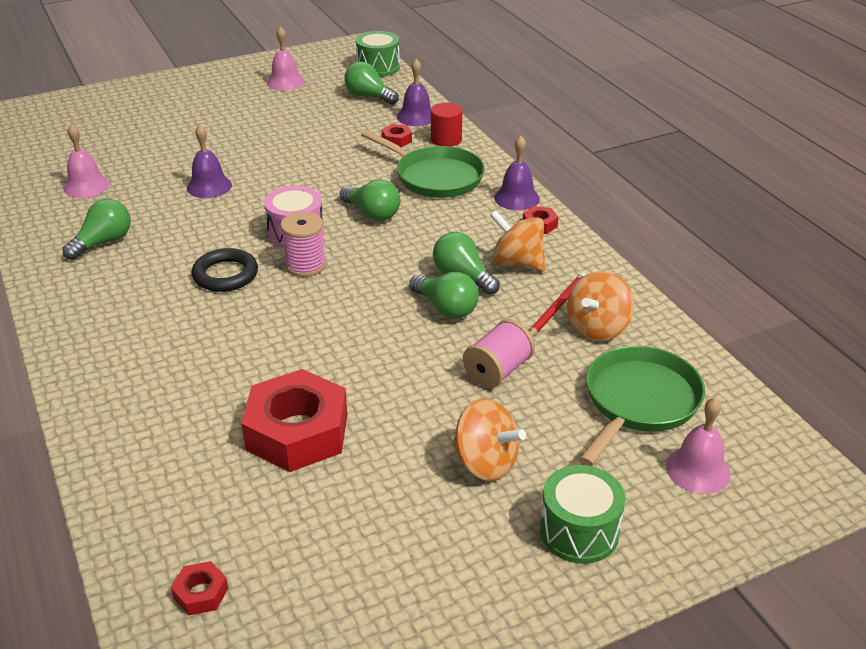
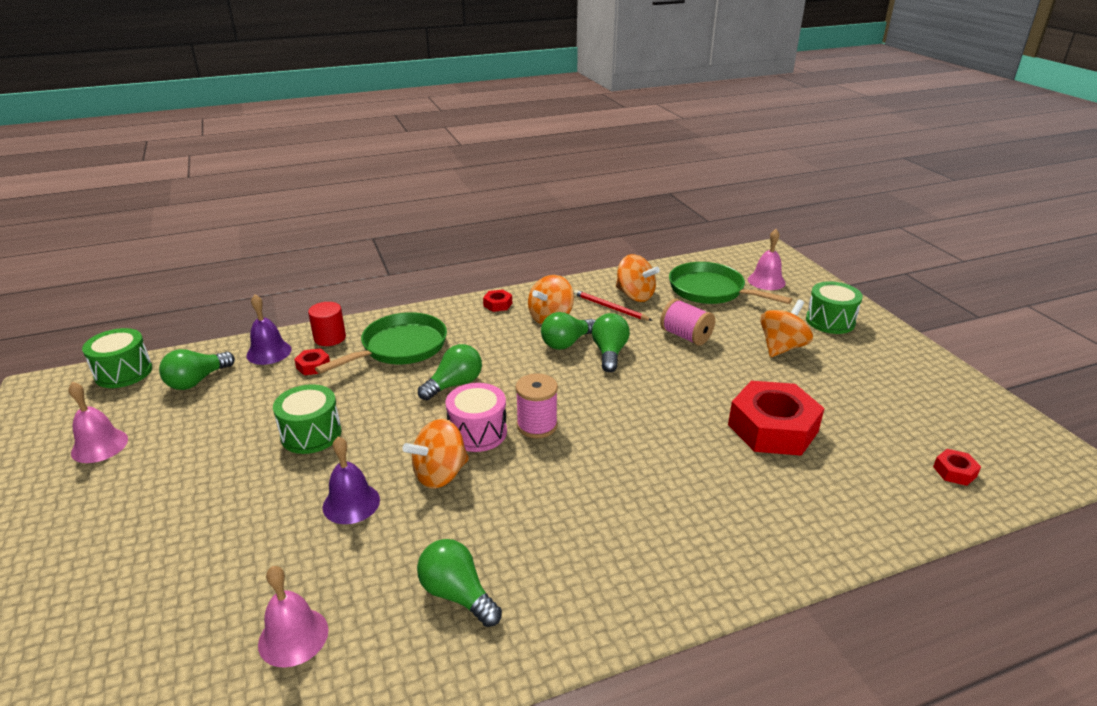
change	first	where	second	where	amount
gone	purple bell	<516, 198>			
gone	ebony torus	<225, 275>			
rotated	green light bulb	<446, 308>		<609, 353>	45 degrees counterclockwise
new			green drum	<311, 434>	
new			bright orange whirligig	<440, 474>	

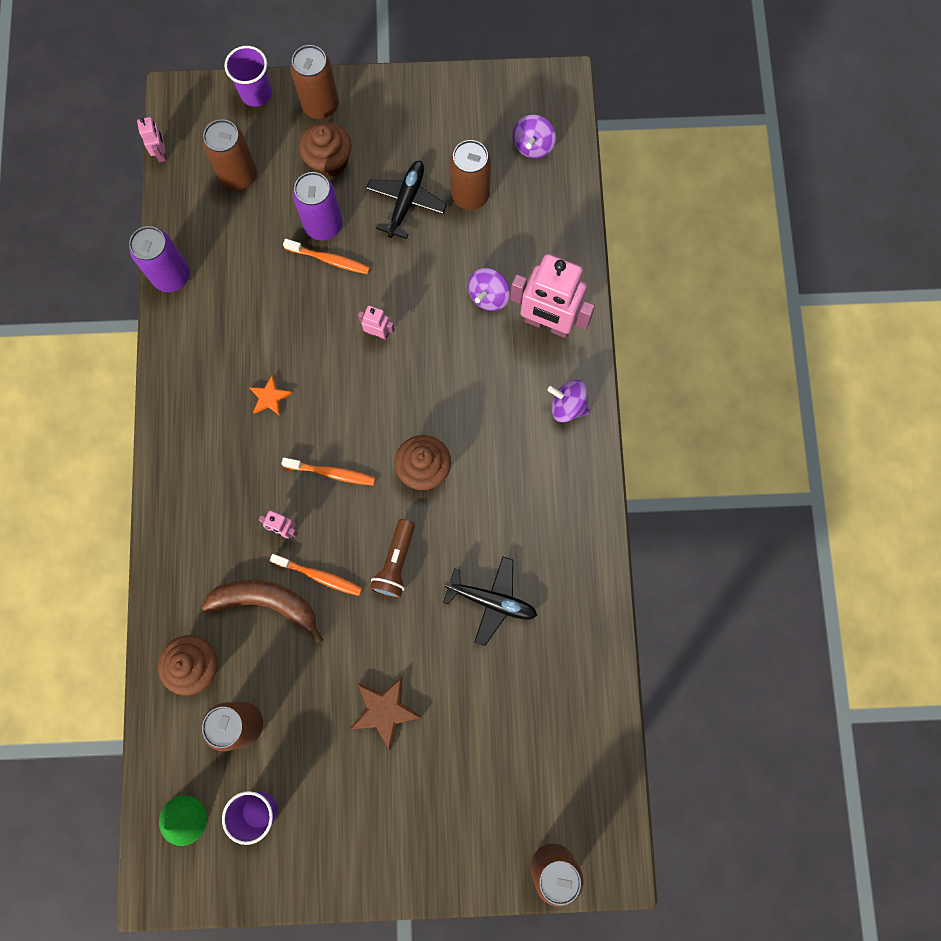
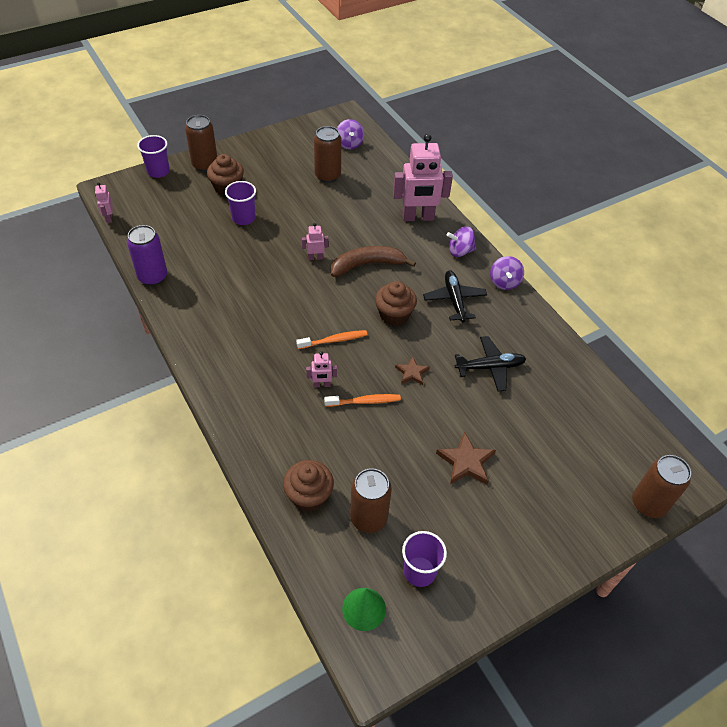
change	first	where	second	where	amount
rotated	pink robot figure	<161, 153>		<109, 218>	150 degrees counterclockwise
gone	brown can	<239, 176>			
shifted	ebony toy plane	<406, 202>		<454, 300>	
swapped	purple can	<323, 225>	purple beaker	<243, 218>	
gone	bright orange dental brush	<329, 260>			
shifted	purple whirligig	<488, 296>		<504, 282>	
gone	bright orange five-pointed star	<270, 397>			
swapped	brown pocket torch	<395, 563>	brown five-pointed star	<412, 373>	
shifted	brown banana fruit	<267, 603>		<367, 265>	

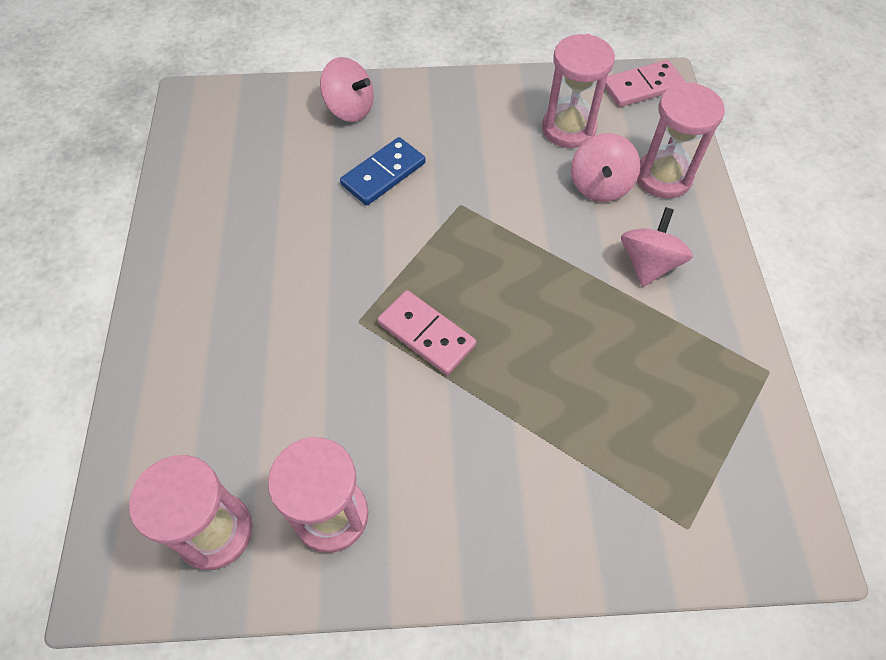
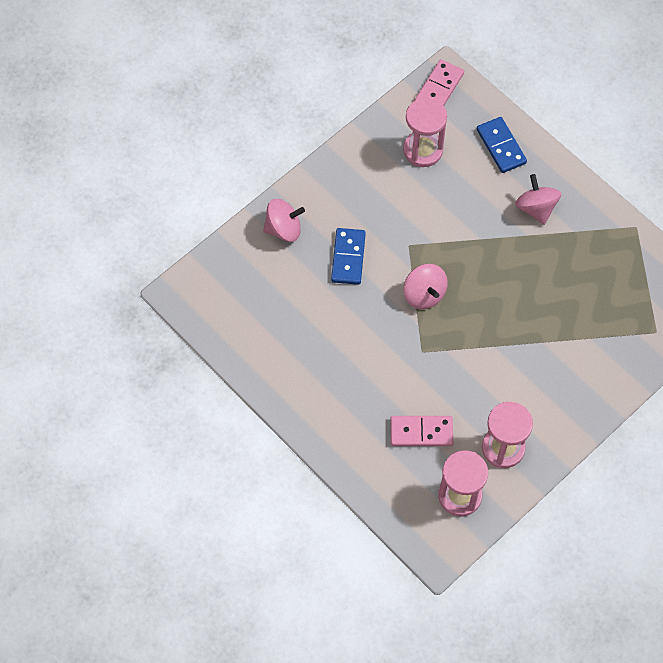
change	first	where	second	where	amount
swapped	pink sand timer	<663, 177>	cobalt domino tile	<501, 146>	
shifted	pink whirligig	<600, 186>		<424, 294>	
shifted	pink domino tile	<426, 334>		<421, 432>	

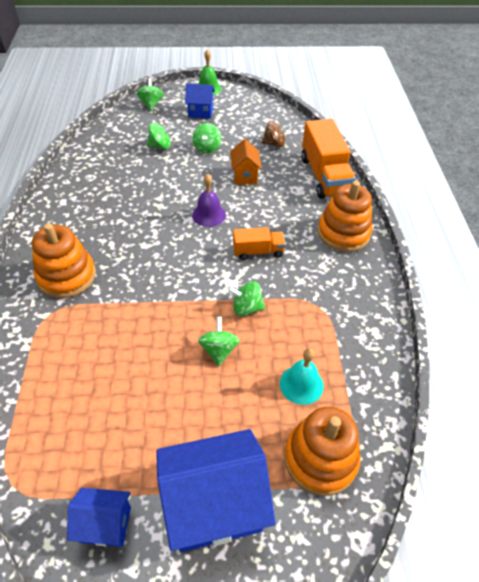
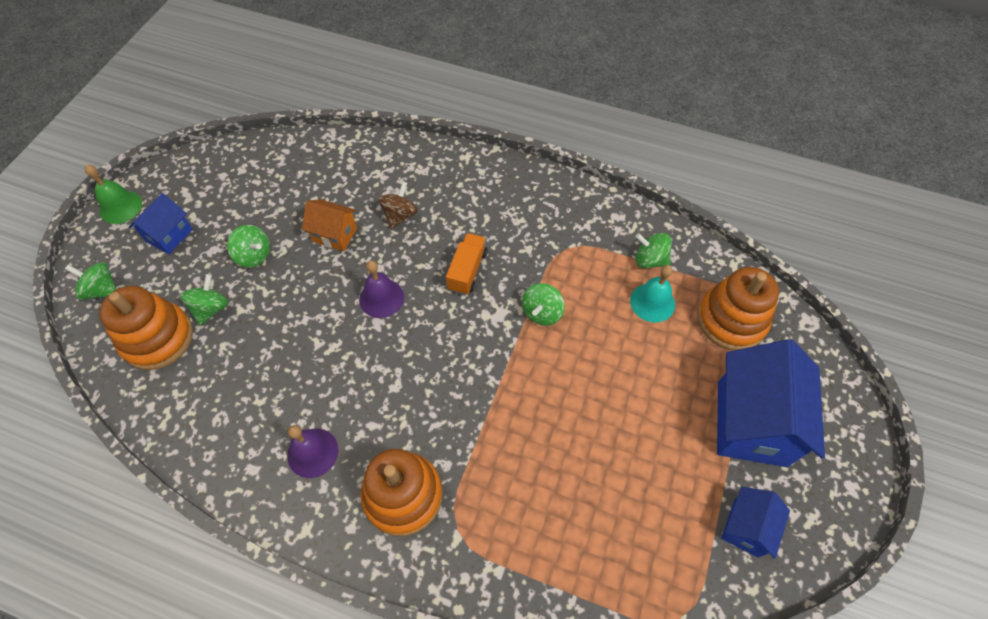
change	first	where	second	where	amount
gone	bright orange truck	<324, 176>			
shifted	brown whirligig	<274, 144>		<400, 215>	
shifted	bright orange stacking toy	<343, 233>		<158, 338>	
shifted	green whirligig	<219, 350>		<650, 260>	
new			purple bell	<312, 452>	

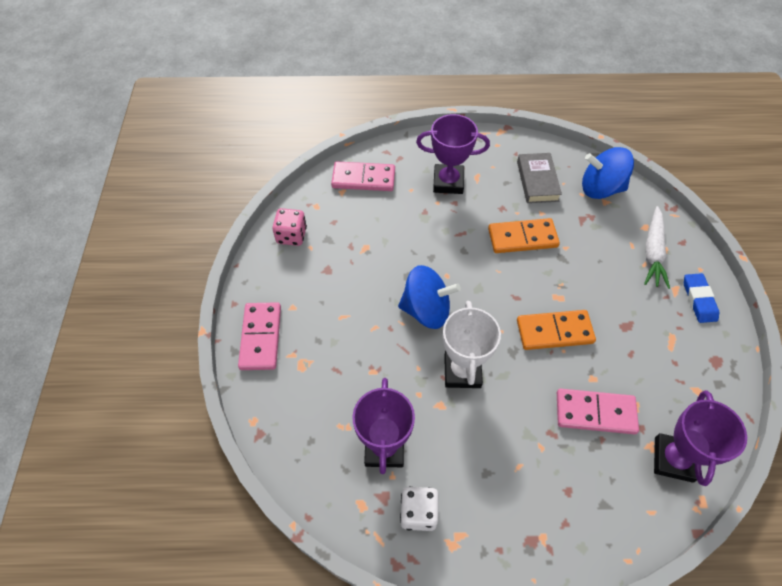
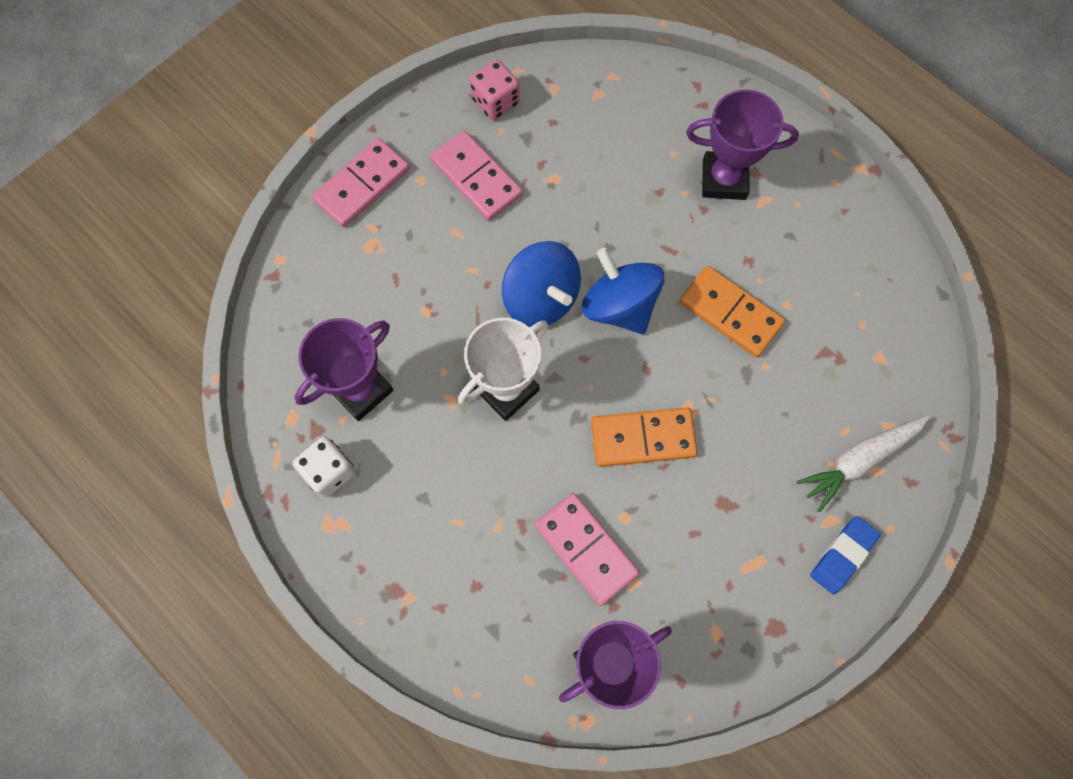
change	first	where	second	where	amount
rotated	purple prize cup	<448, 182>		<724, 179>	45 degrees counterclockwise
shifted	cobalt whirligig	<600, 188>		<619, 306>	
gone	ash-grey book	<537, 181>			
shifted	pink domino tile	<363, 178>		<476, 178>	
rotated	bright orange domino tile	<554, 331>		<642, 438>	45 degrees counterclockwise

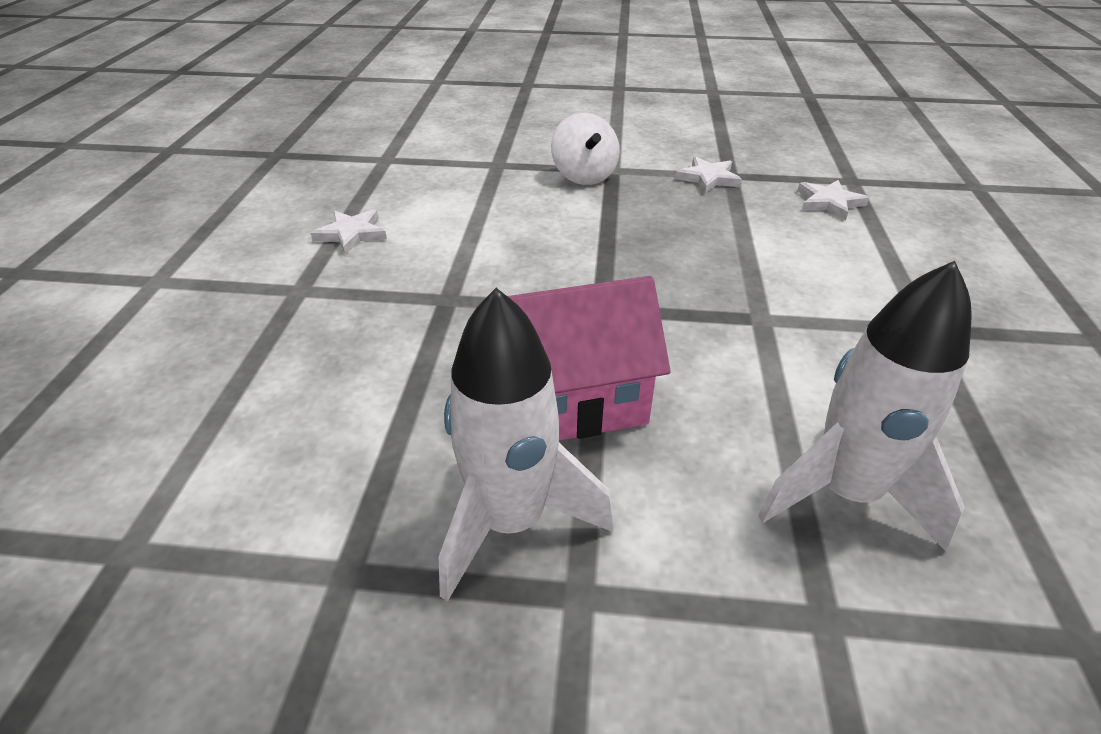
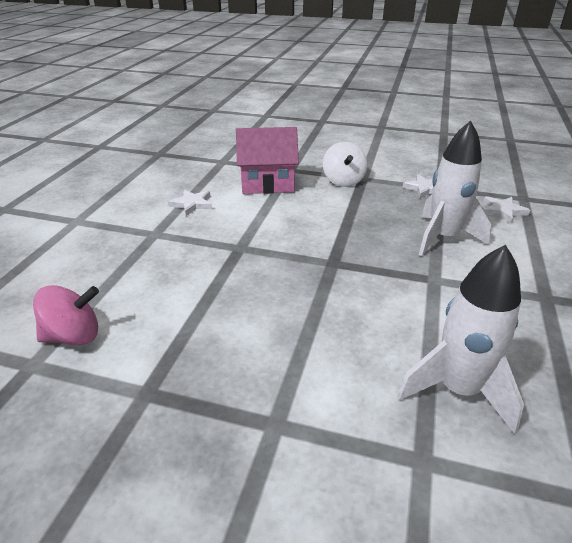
change	first	where	second	where	amount
shifted	pink toy house	<575, 400>		<267, 183>	
shifted	pure white rocket	<511, 521>		<443, 238>	
new			pink whirligig	<74, 336>	

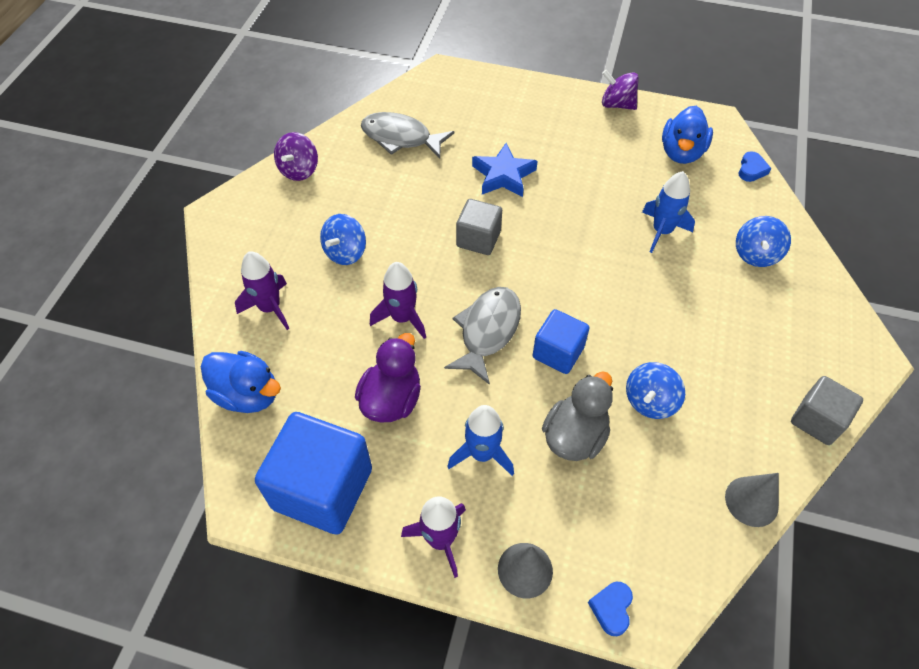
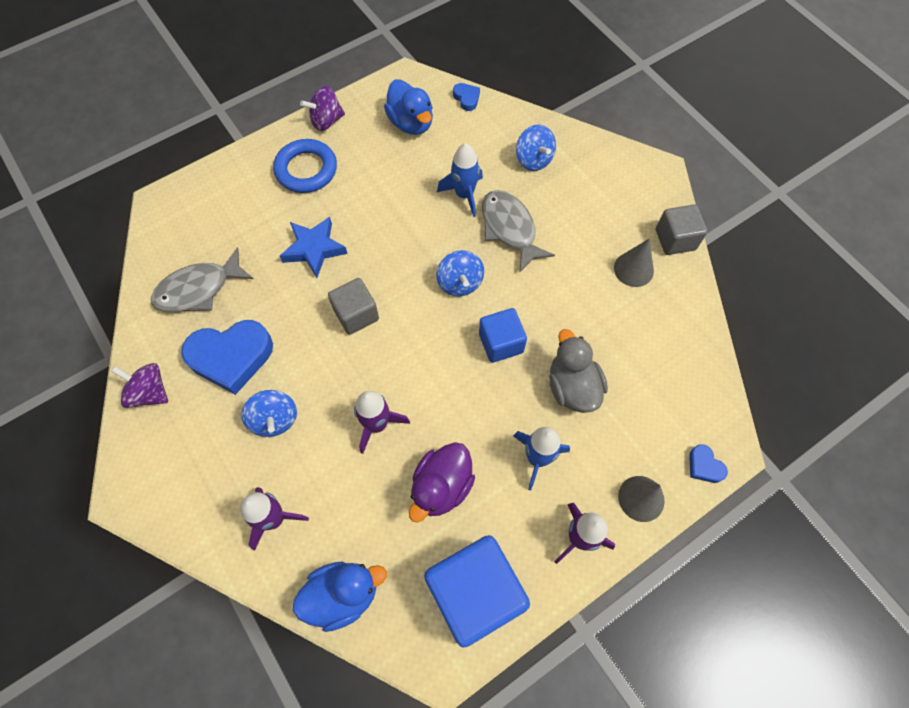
change	first	where	second	where	amount
rotated	purple whirligig	<299, 170>		<149, 392>	150 degrees clockwise
shifted	ash-grey fish figure	<488, 331>		<509, 228>	
rotated	purple rubber duck	<391, 399>		<441, 486>	120 degrees counterclockwise
shifted	cobalt whirligig	<650, 401>		<460, 283>	
shifted	ash-grey solid cone	<751, 501>		<633, 269>	
new			cobalt torus	<306, 170>	
new			cobalt heart shape	<231, 357>	

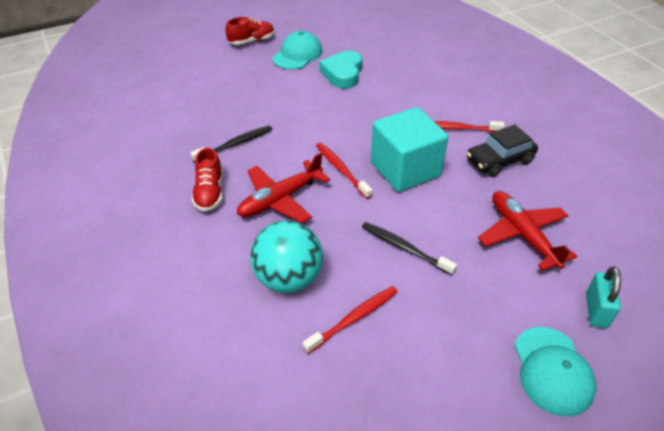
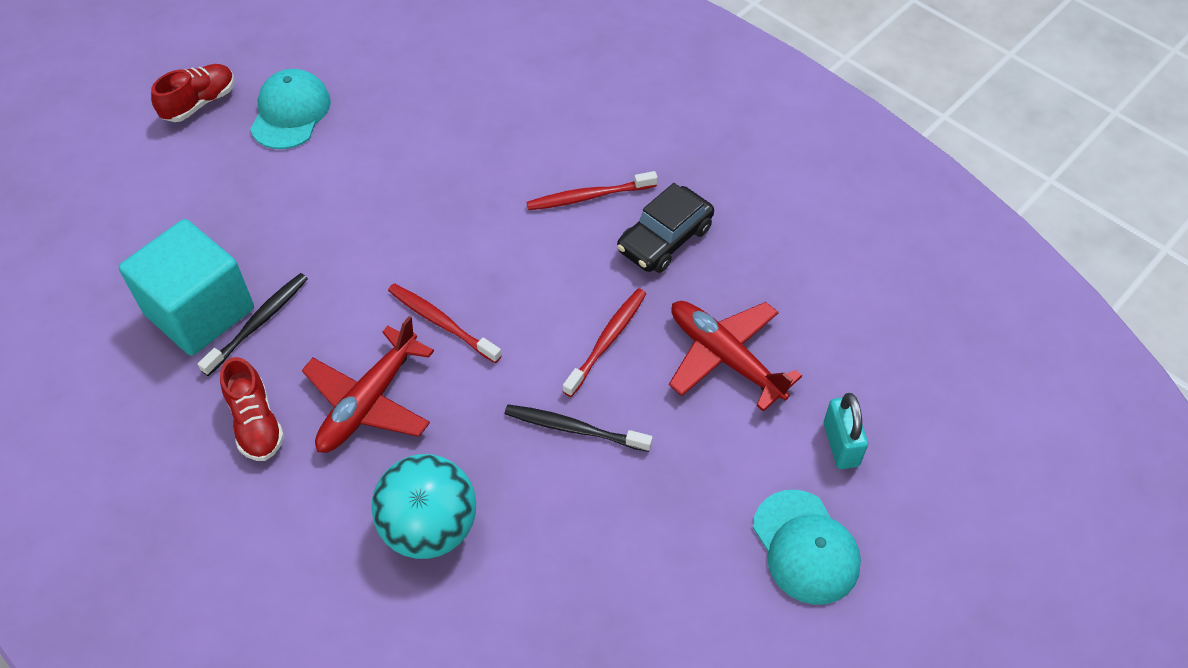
change	first	where	second	where	amount
gone	aqua heart shape	<343, 74>			
shifted	aqua solid cube	<405, 169>		<199, 311>	
shifted	scarlet dental brush	<354, 318>		<607, 340>	

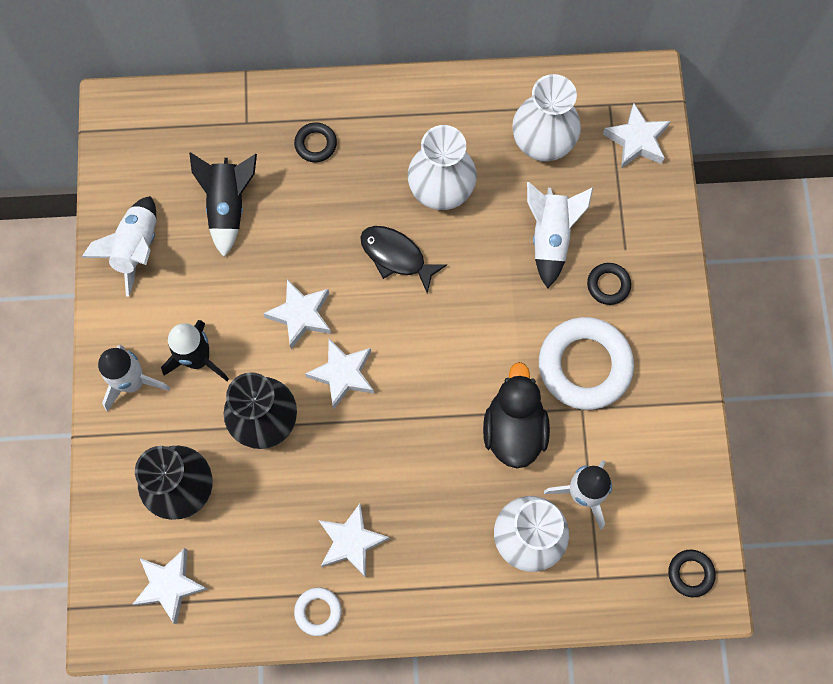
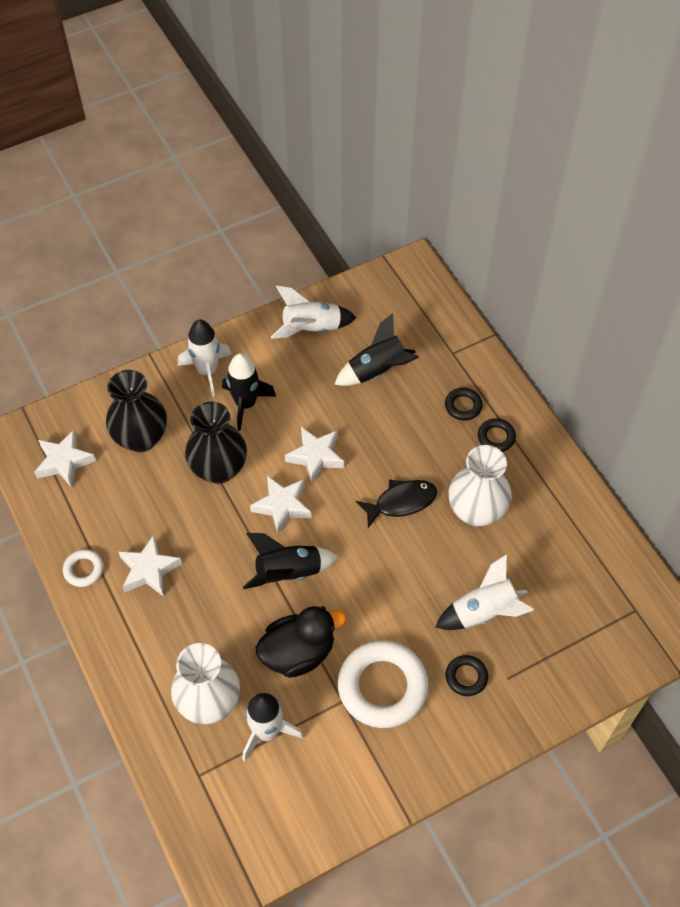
change	first	where	second	where	amount
gone	pure white vase	<542, 143>			
gone	pure white five-pointed star	<636, 140>			
rotated	ebony fish figure	<396, 256>		<401, 502>	60 degrees clockwise
shifted	ebony torus	<690, 573>		<496, 437>	
new			ebony rocket	<288, 572>	

